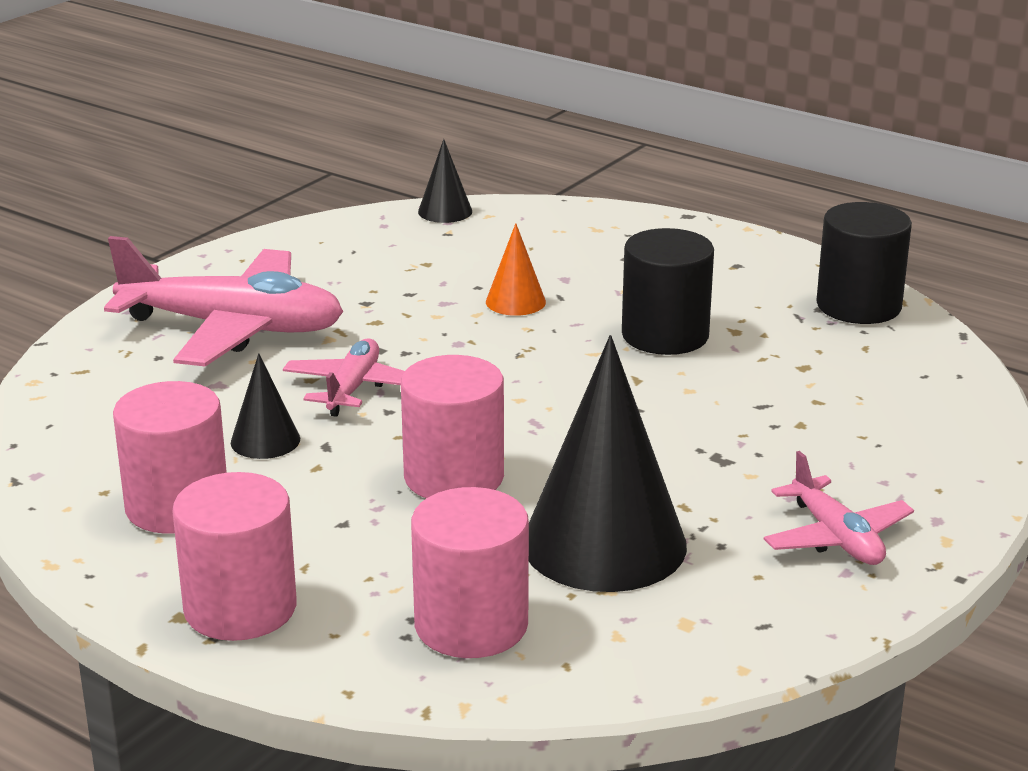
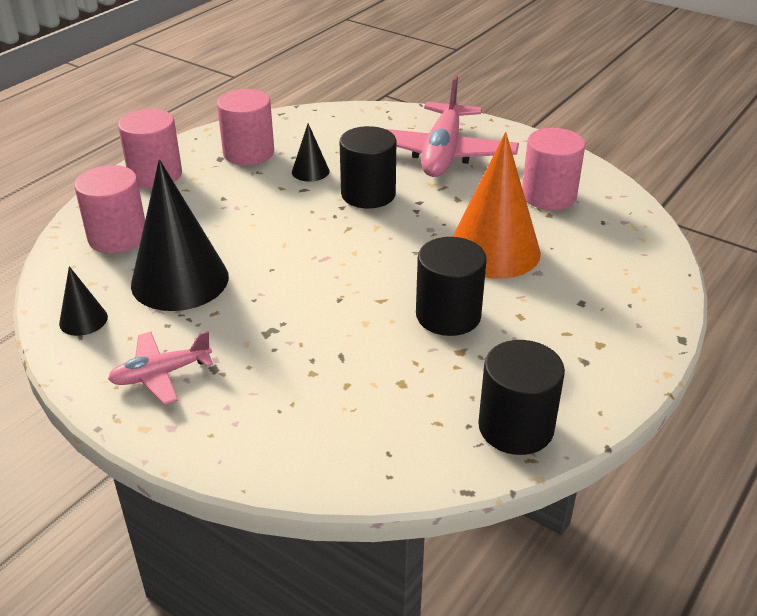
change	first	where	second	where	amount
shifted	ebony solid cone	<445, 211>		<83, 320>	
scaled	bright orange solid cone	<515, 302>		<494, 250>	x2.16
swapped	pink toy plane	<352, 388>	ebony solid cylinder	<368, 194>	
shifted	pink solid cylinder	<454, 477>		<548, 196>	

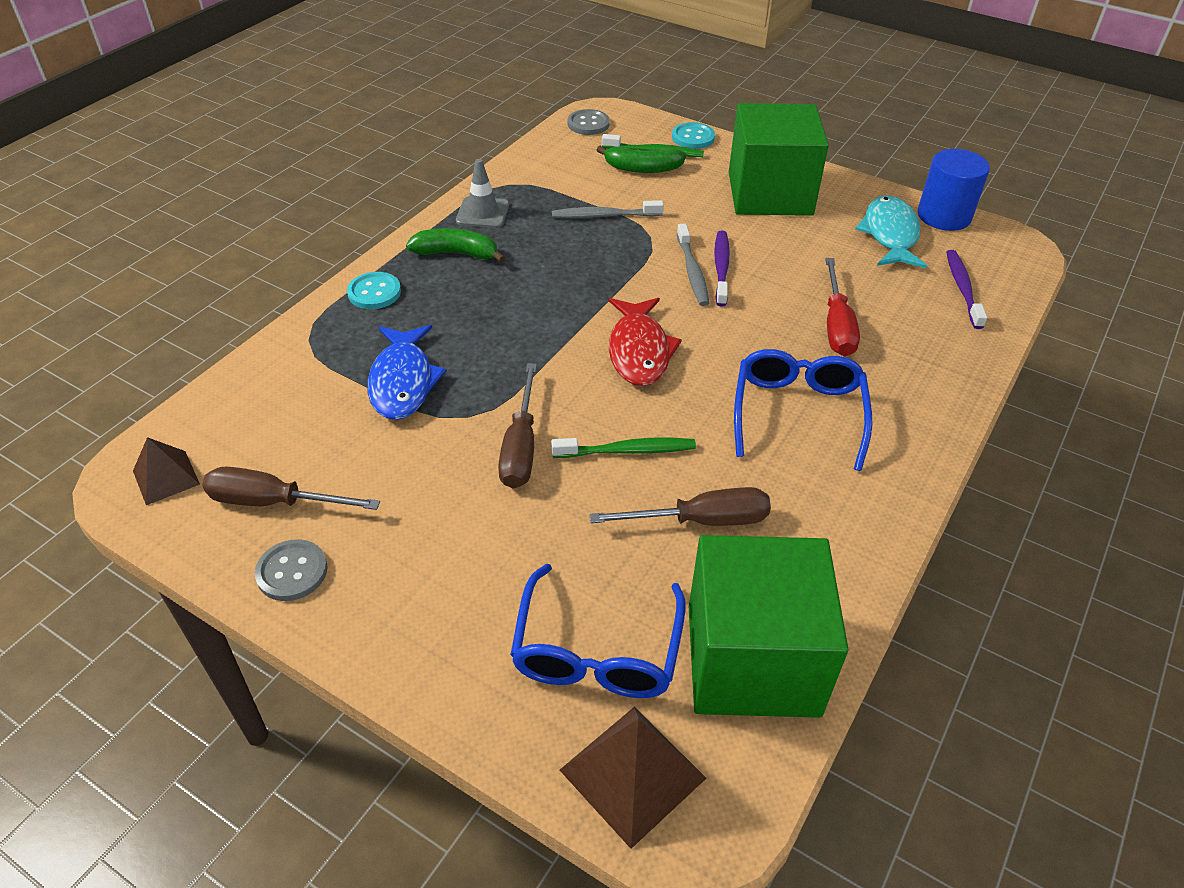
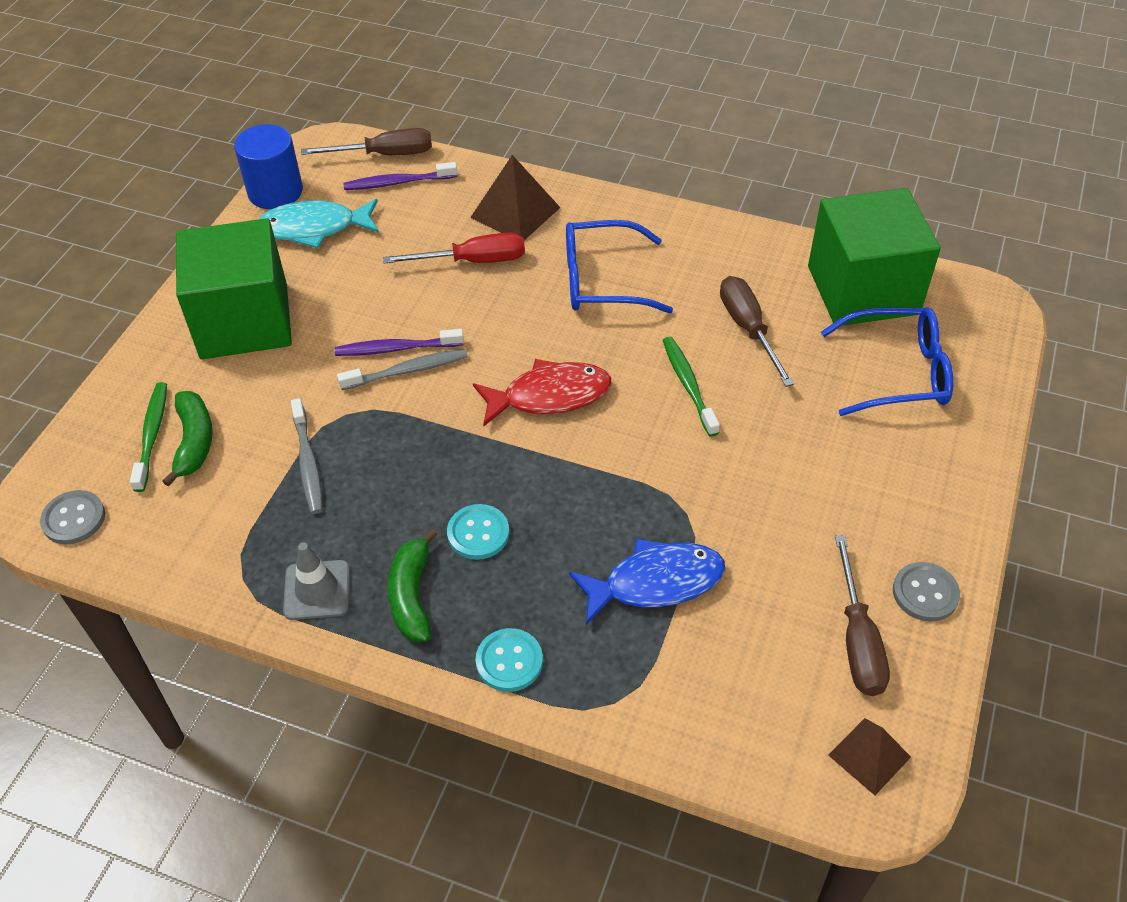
change	first	where	second	where	amount
shifted	aqua sewing button	<693, 137>		<478, 533>	
shifted	brown screwdriver	<520, 447>		<385, 155>	
shifted	brown solid pyramid	<632, 774>		<515, 212>	

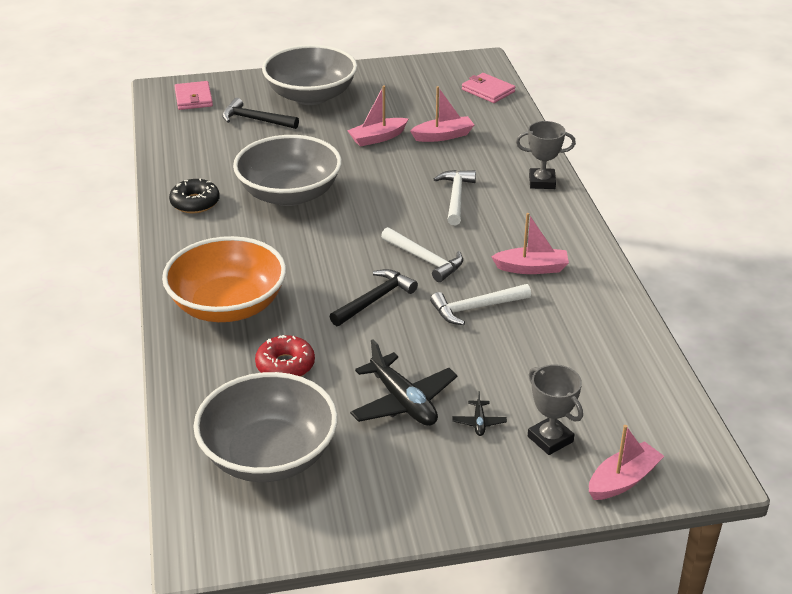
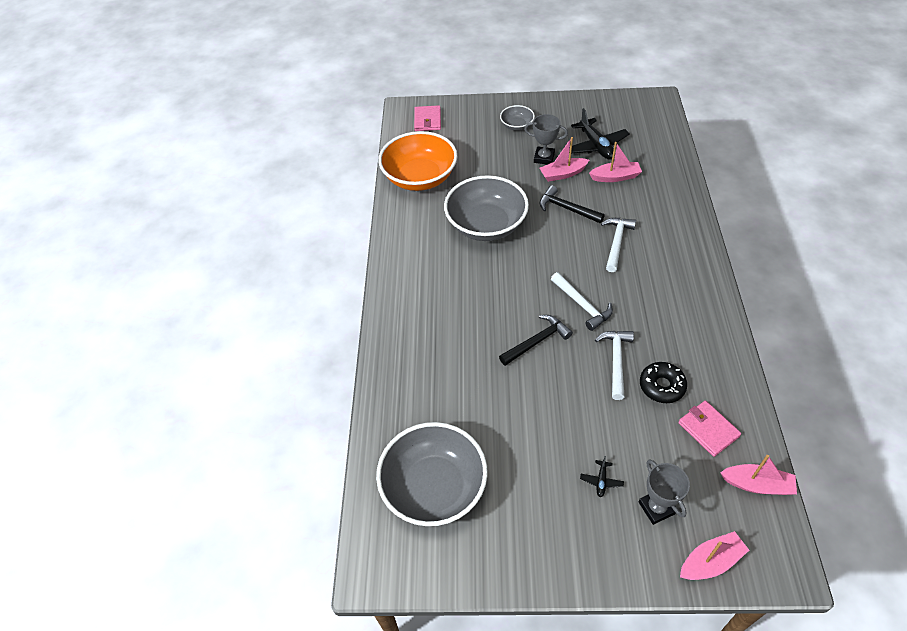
change	first	where	second	where	amount
scaled	ash-grey serving bowl	<311, 96>		<517, 125>	x0.47
shifted	pink wallet	<488, 91>		<708, 429>	
shifted	ebony hammer	<255, 120>		<567, 209>	
shifted	ash-grey prize cup	<542, 182>		<544, 158>	
shifted	ebony glazed donut	<195, 203>		<661, 386>	
shifted	pink boat	<531, 268>		<757, 484>	
shifted	bright orange serving bowl	<228, 305>		<420, 177>	
rotated	pure white hammer	<476, 308>		<616, 361>	105 degrees clockwise
gone	scarlet glazed donut	<285, 365>			
shifted	ebony toy plane	<403, 402>		<596, 146>	

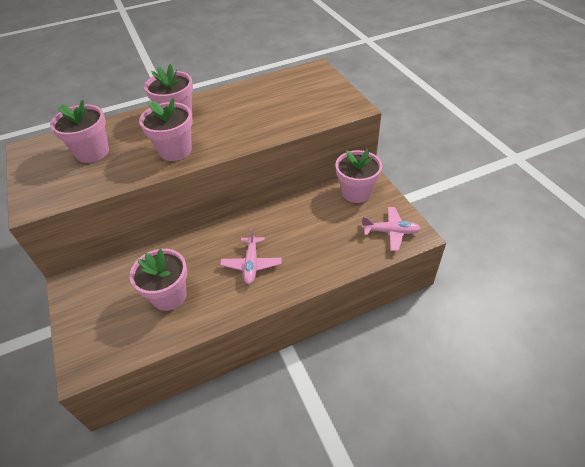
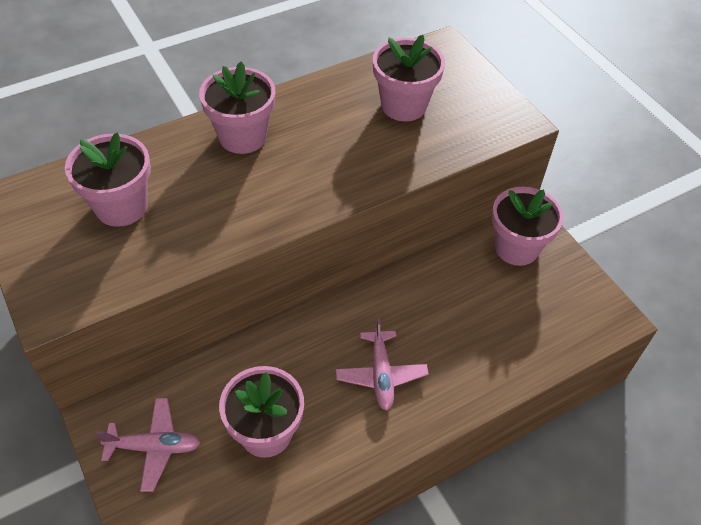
change	first	where	second	where	amount
shifted	pink flower pot	<175, 150>		<403, 105>	
shifted	pink toy plane	<390, 232>		<154, 447>	

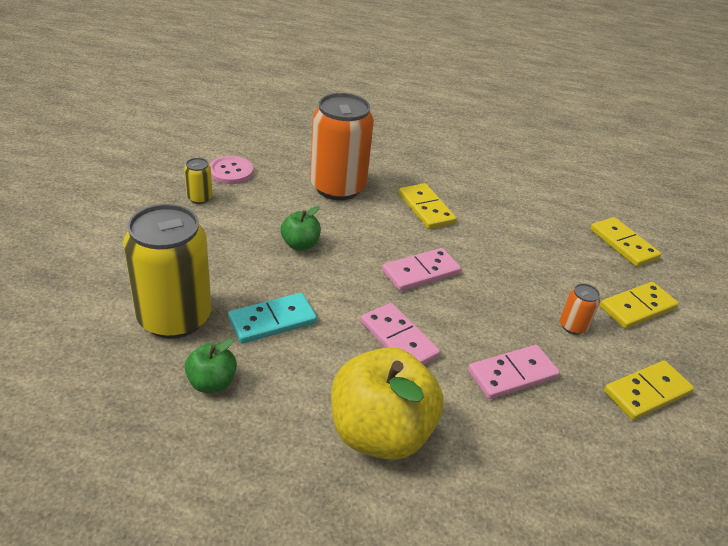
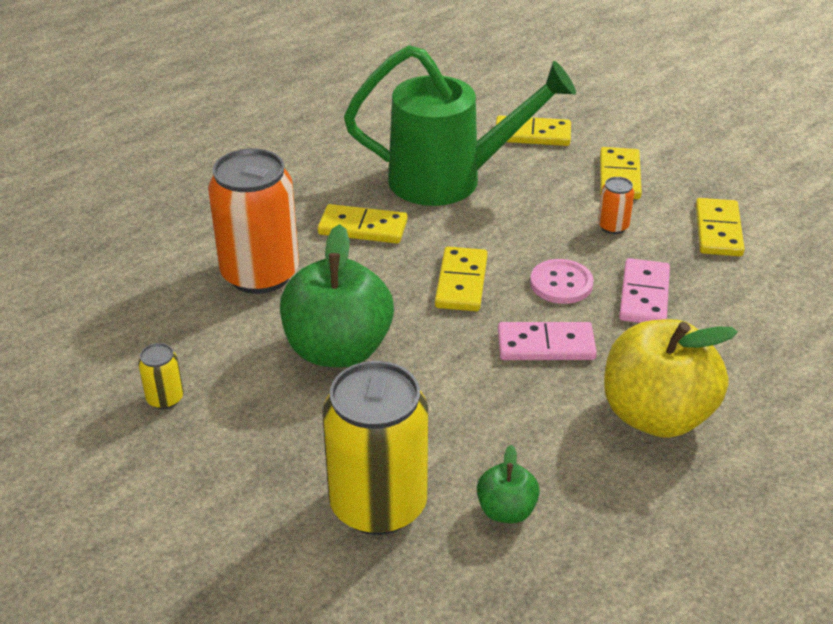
change	first	where	second	where	amount
shifted	pink sewing button	<231, 171>		<561, 283>	
scaled	green apple fruit	<300, 245>		<338, 350>	x2.08
repainted	pink domino tile	<420, 272>	yellow domino tile	<461, 282>	
gone	aqua domino tile	<272, 321>			
new			green watering can	<449, 180>	

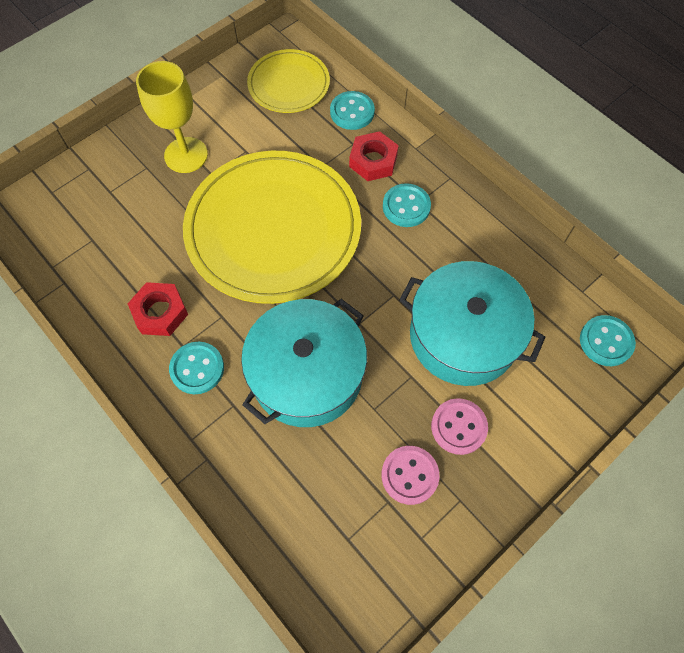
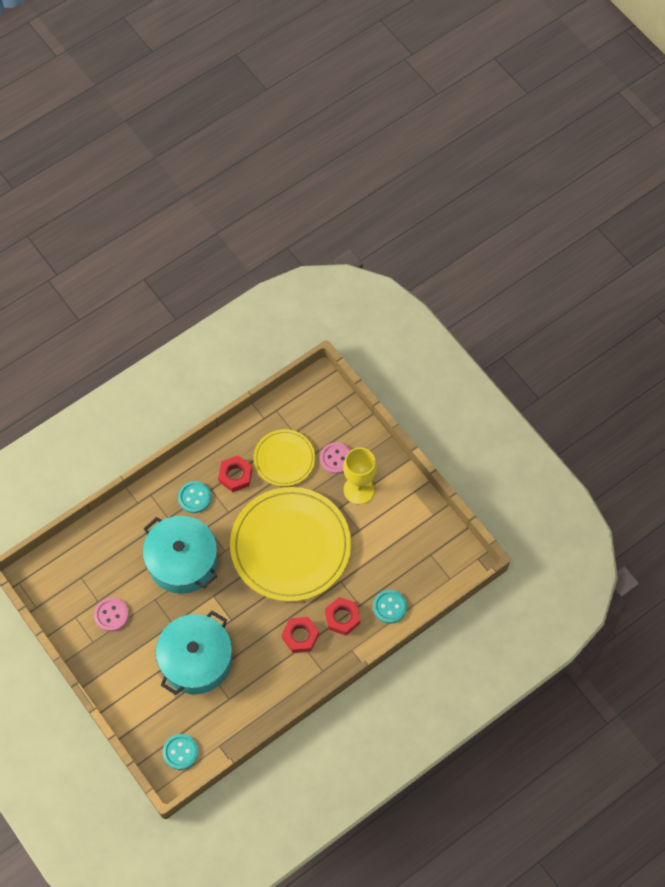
change	first	where	second	where	amount
shifted	yellow flat dish	<288, 84>		<284, 459>	
swapped	aqua sewing button	<406, 206>	scarlet hexagon nut	<300, 636>	
shifted	pink sewing button	<458, 427>		<336, 458>	

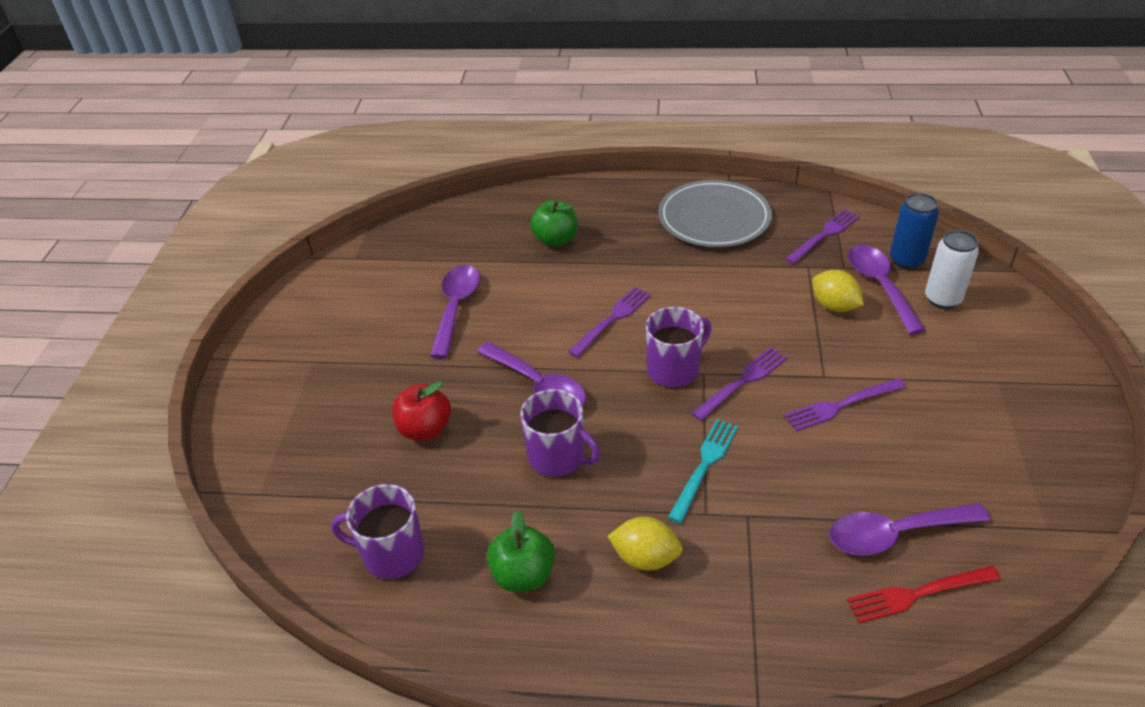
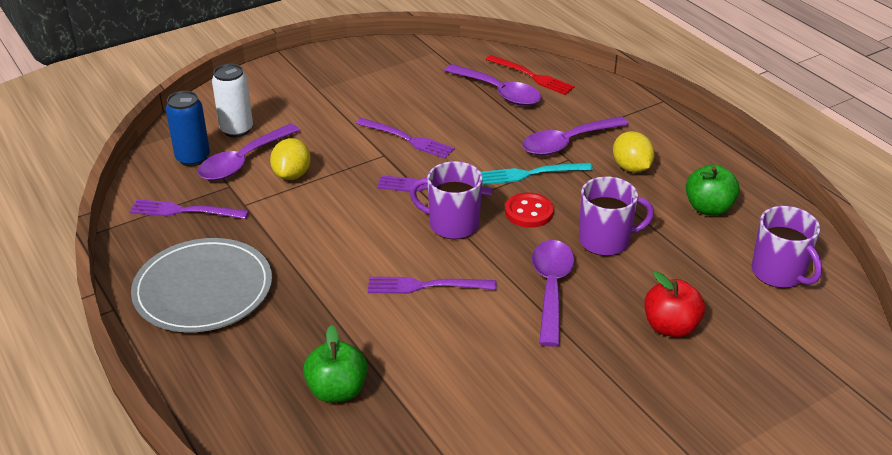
change	first	where	second	where	amount
shifted	purple spoon	<456, 307>		<567, 143>	
rotated	purple tea mug	<557, 457>		<605, 240>	90 degrees clockwise
new			scarlet sewing button	<529, 212>	

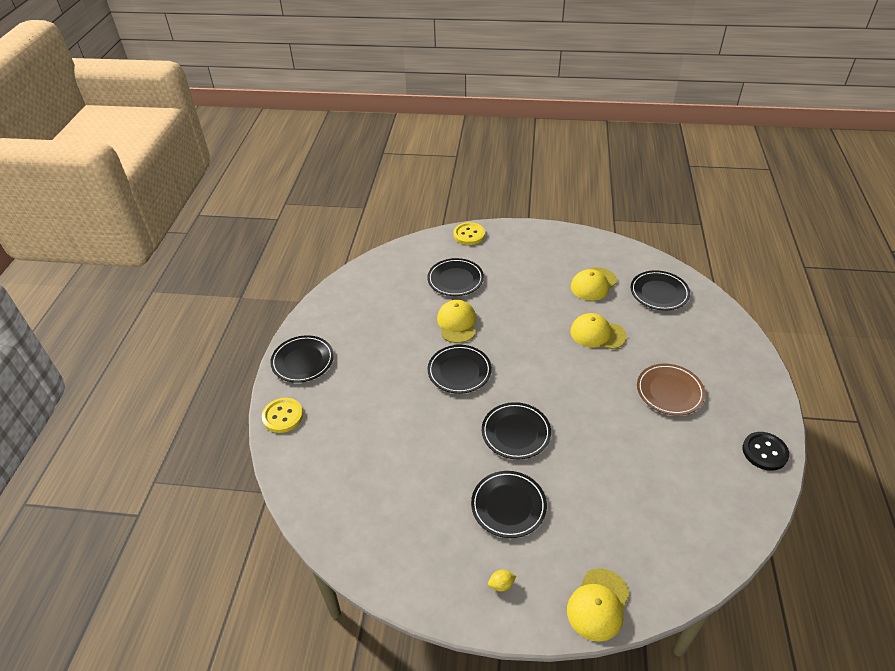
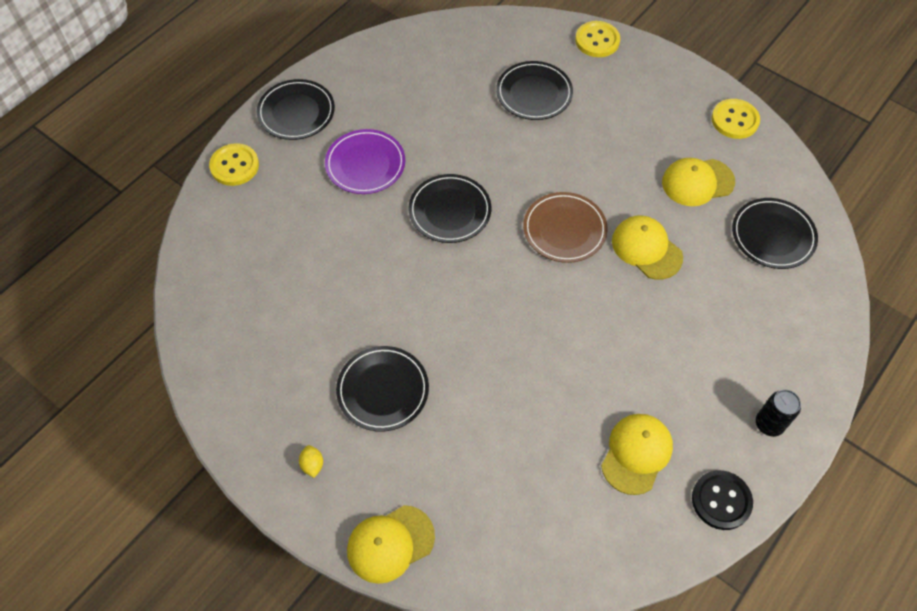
change	first	where	second	where	amount
shifted	yellow cap	<457, 323>		<636, 454>	
shifted	brown flat dish	<669, 391>		<564, 230>	
gone	ebony flat dish	<516, 433>			
rotated	yellow citrus fruit	<501, 585>		<312, 465>	60 degrees clockwise
new			yellow sewing button	<735, 120>	
new			purple flat dish	<365, 164>	
new			ebony can	<769, 424>	

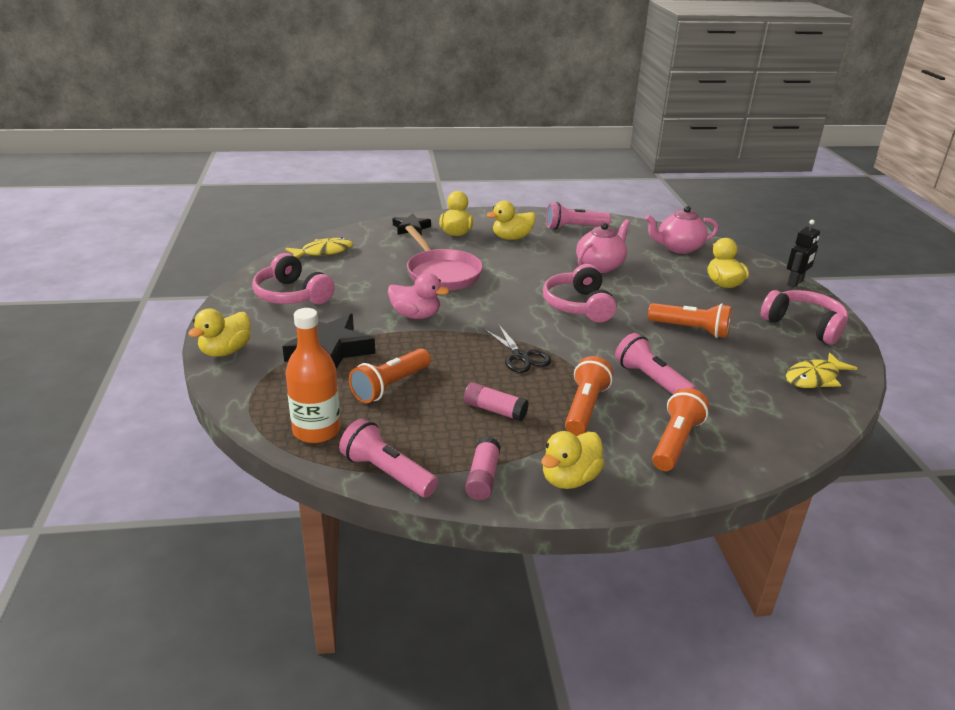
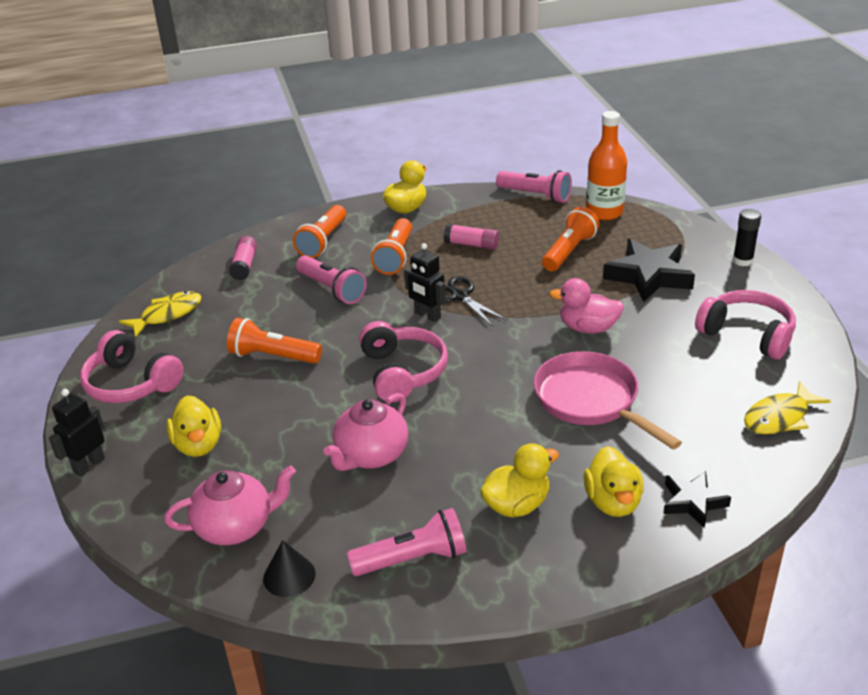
change	first	where	second	where	amount
swapped	yellow rubber duck	<226, 351>	ebony glue	<742, 261>	
shifted	pink glue	<483, 477>		<244, 265>	
new			ebony robot figure	<427, 315>	
new			ebony solid cone	<289, 576>	

